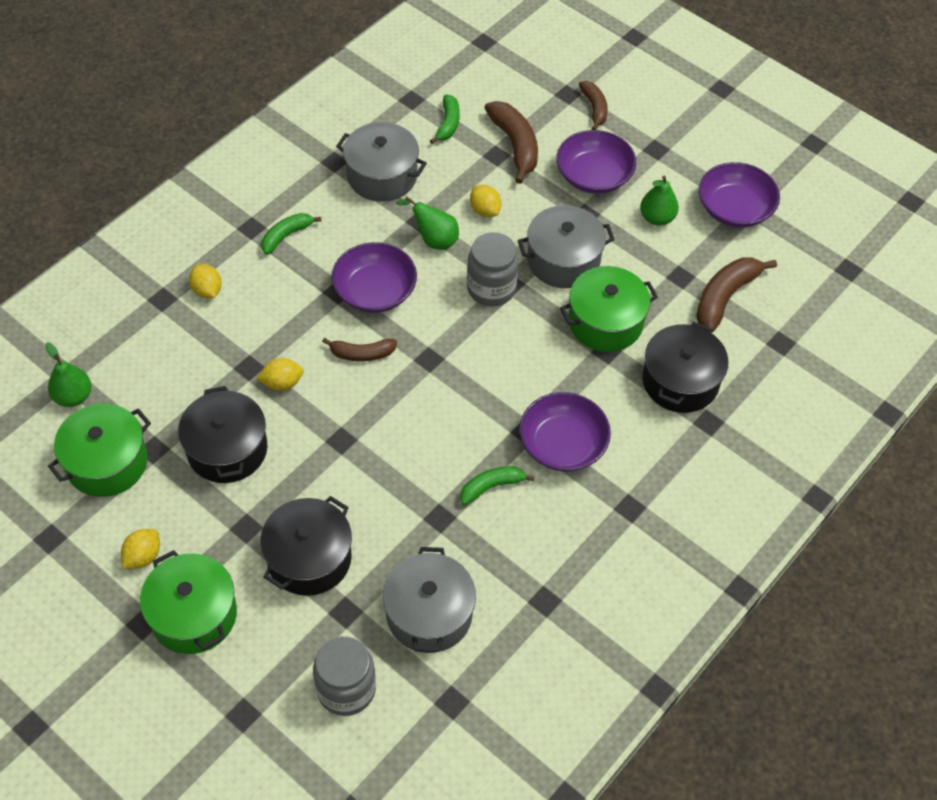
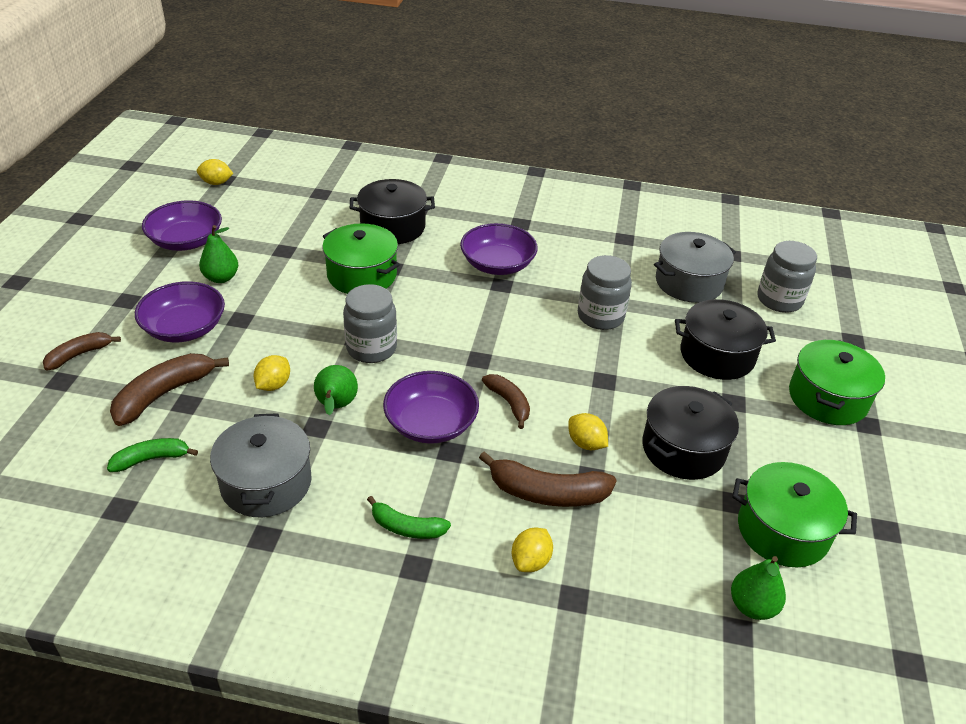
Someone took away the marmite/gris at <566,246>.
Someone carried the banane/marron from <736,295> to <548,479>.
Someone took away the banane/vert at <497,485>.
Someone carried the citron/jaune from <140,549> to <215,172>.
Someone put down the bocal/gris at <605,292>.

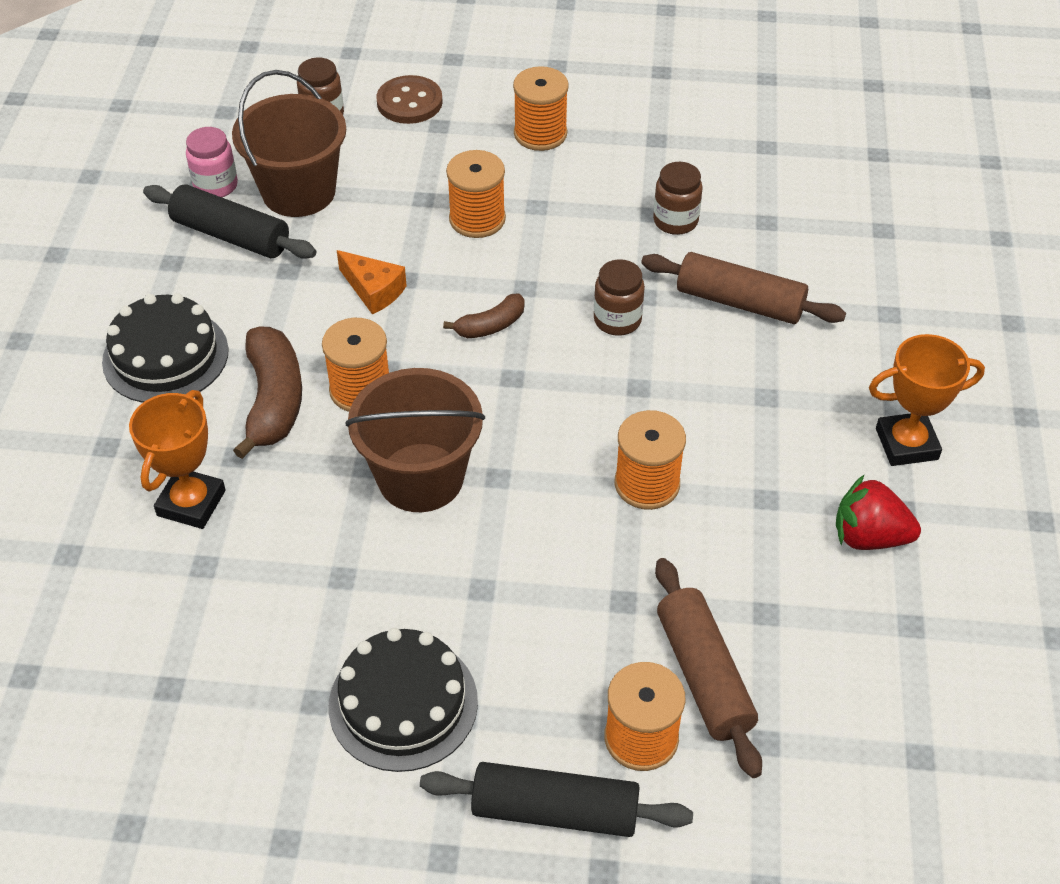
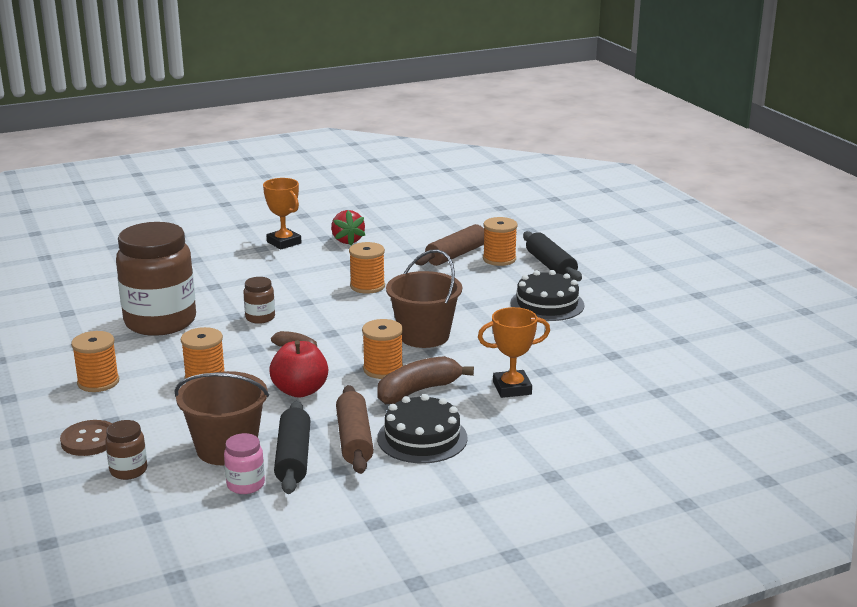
Someone scaled the bocal/marron at <677,198> by 2.39.
Someone swapped the fromage/orange at <372,282> for the pomme/rouge at <298,369>.
Someone carried the rouleau à pâtisserie/marron from <743,288> to <355,429>.

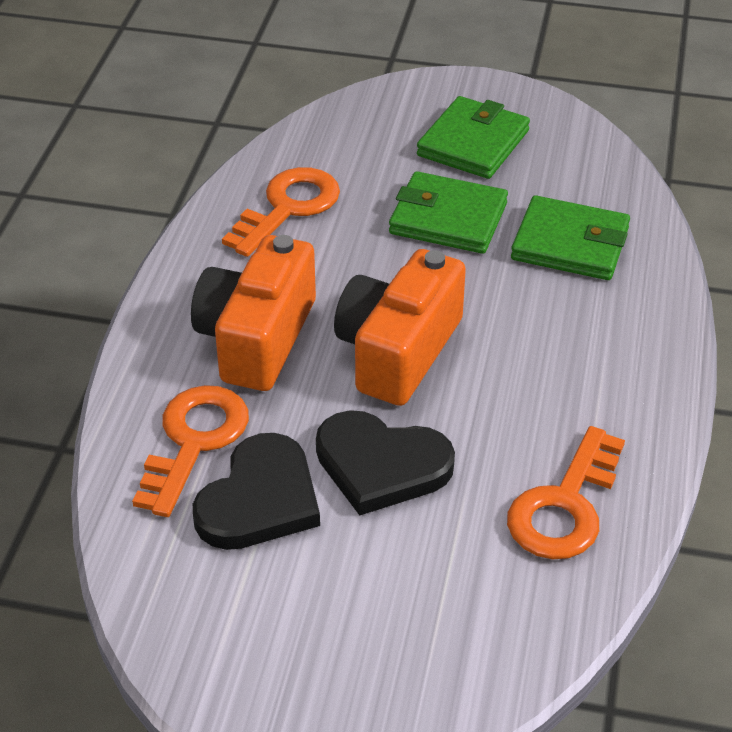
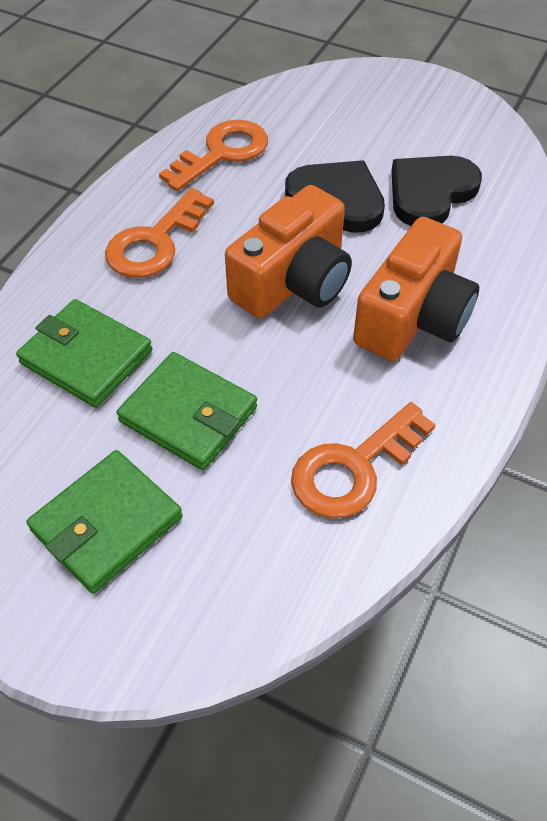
Someone carried the clé/orange from <190,451> to <159,233>.

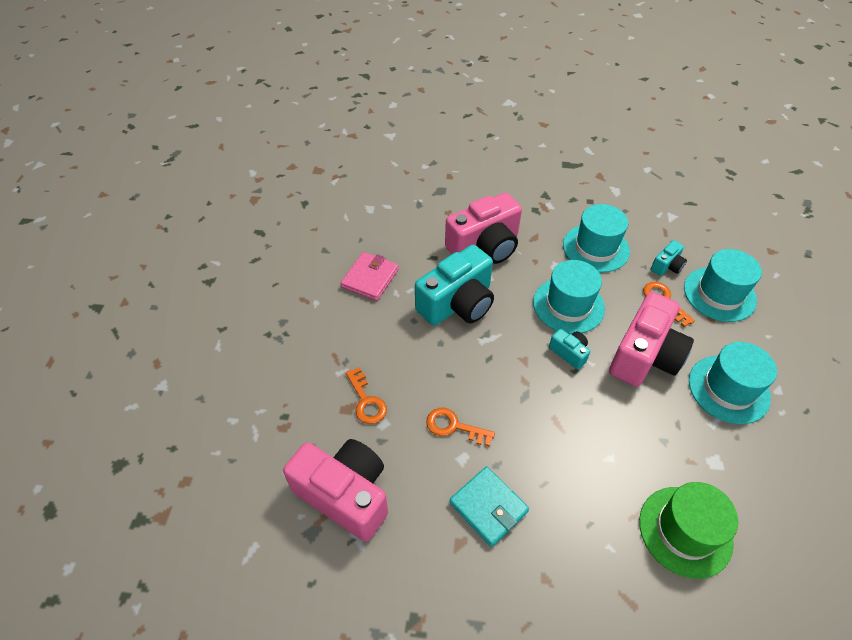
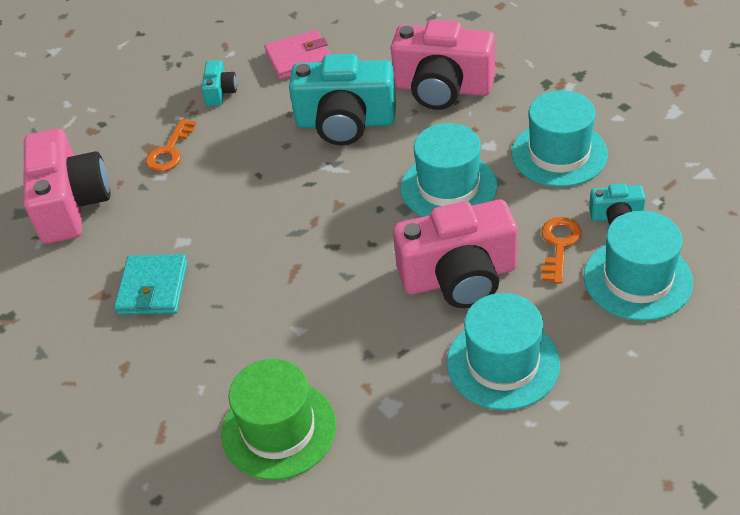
Someone carried the appareil photo/turquoise from <569,349> to <219,83>.
Someone took away the clé/orange at <460,427>.

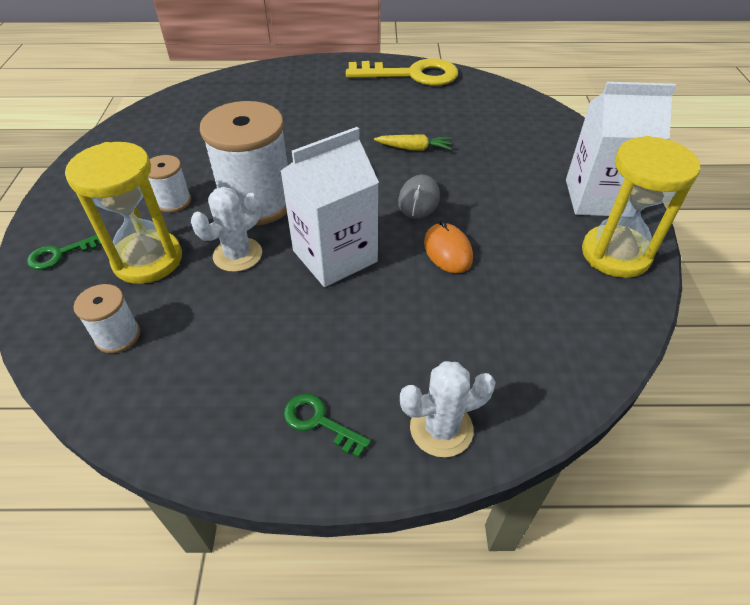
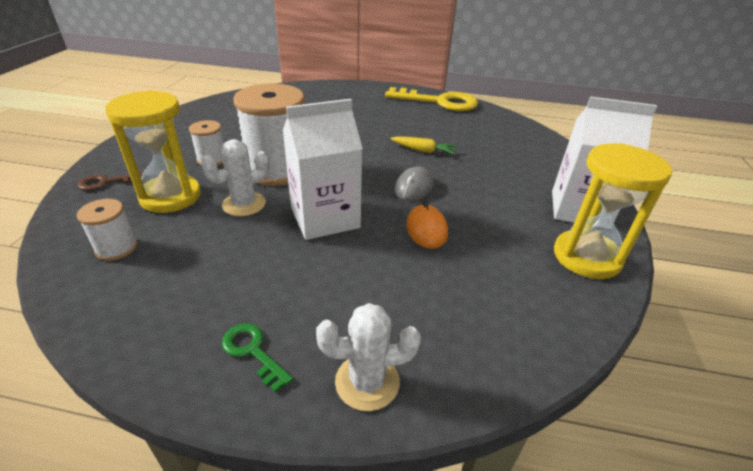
Someone repainted the clé/vert at <64,252>, which became the clé/marron at <110,181>.

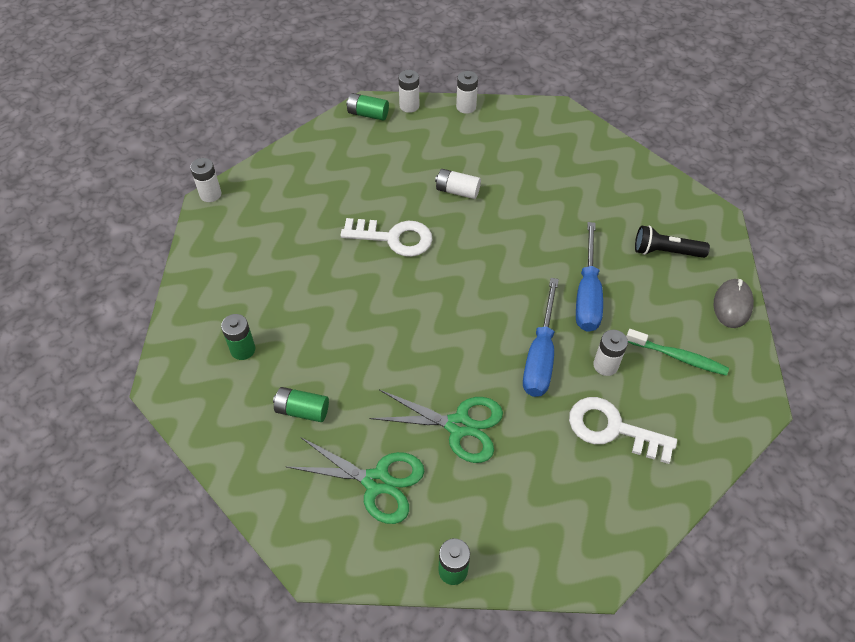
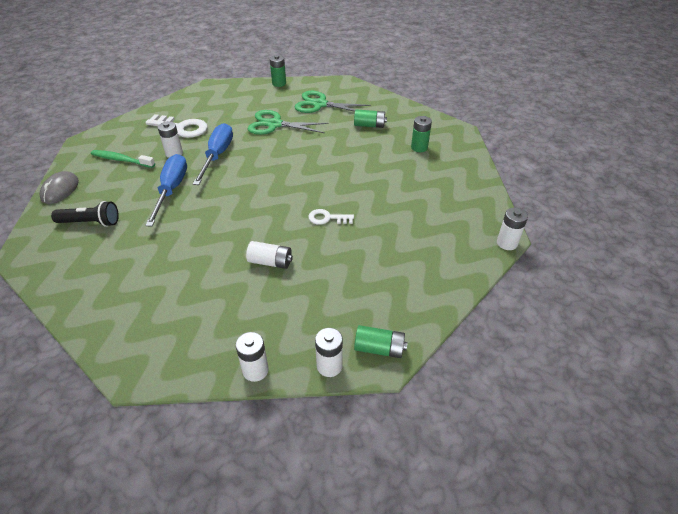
Someone scaled the clé/blanc at <386,237> by 0.57.

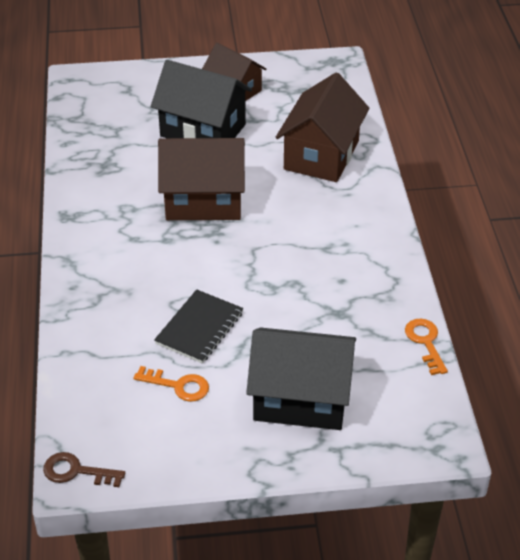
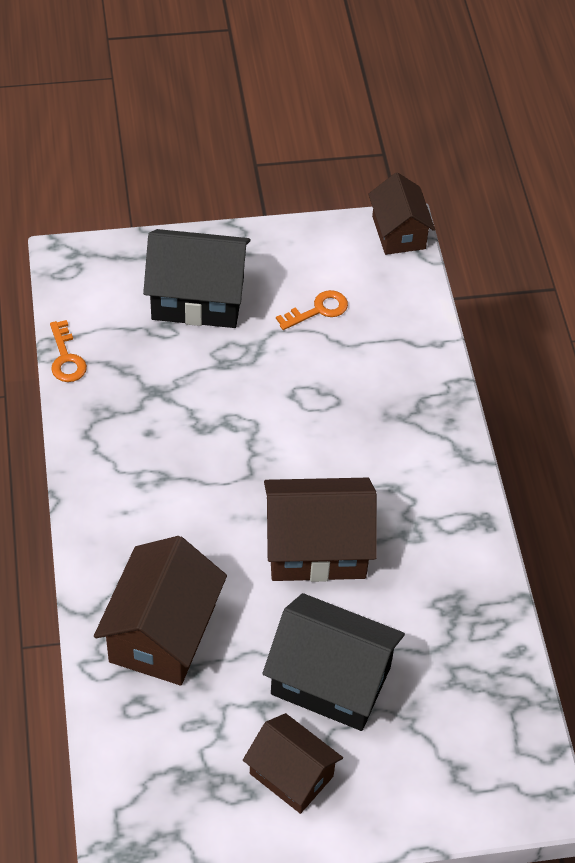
Someone took away the carnet/noir at <198,326>.
Someone rotated the clé/orange at <171,384> by 135 degrees clockwise.
Someone swapped the clé/marron at <84,469> for the maison/marron at <401,213>.

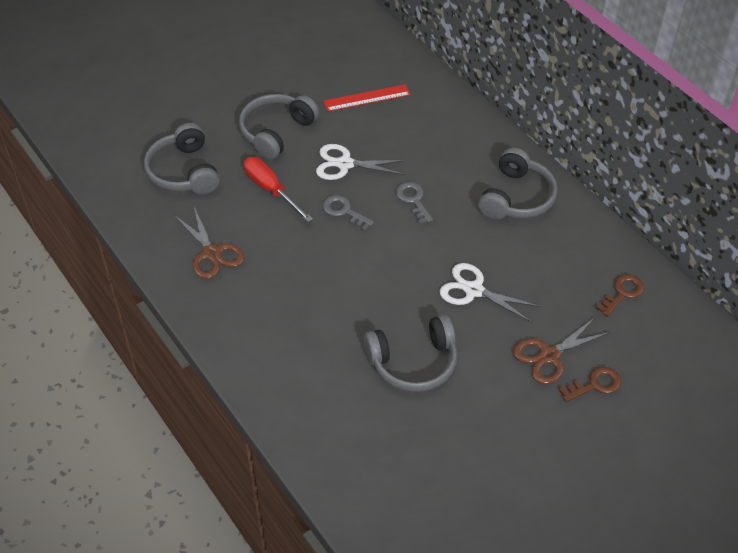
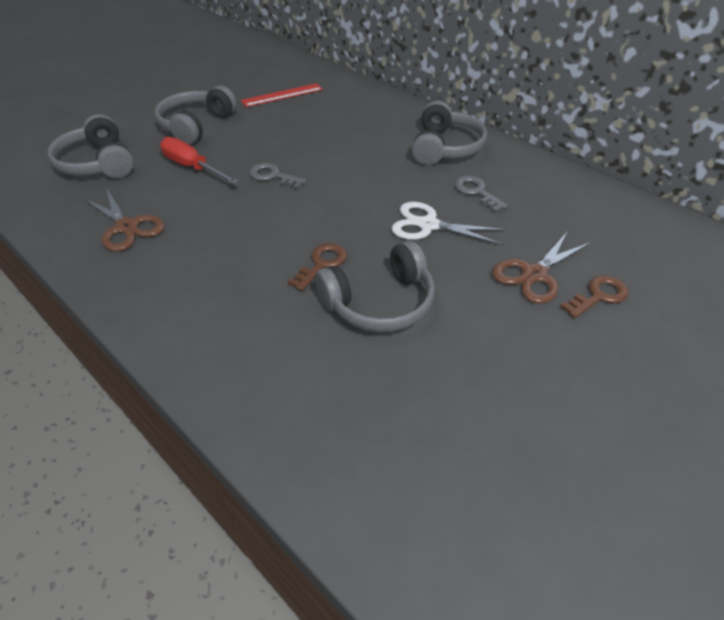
Someone took away the ciseaux/blanc at <361,162>.
Someone carried the clé/gris from <414,203> to <481,194>.
Someone carried the clé/marron from <620,295> to <317,267>.

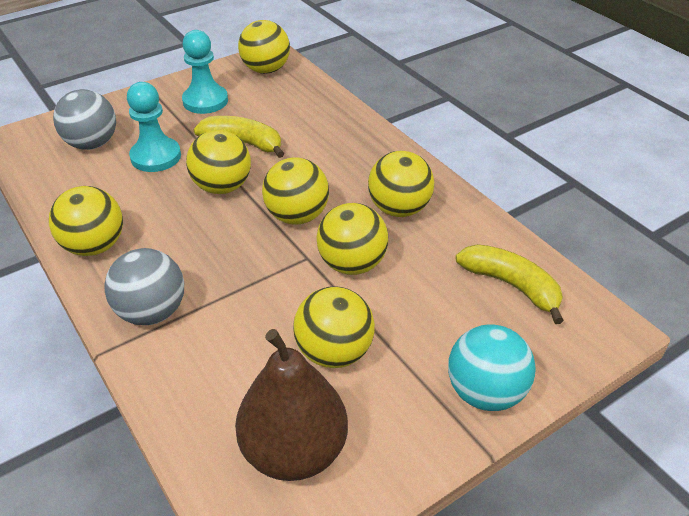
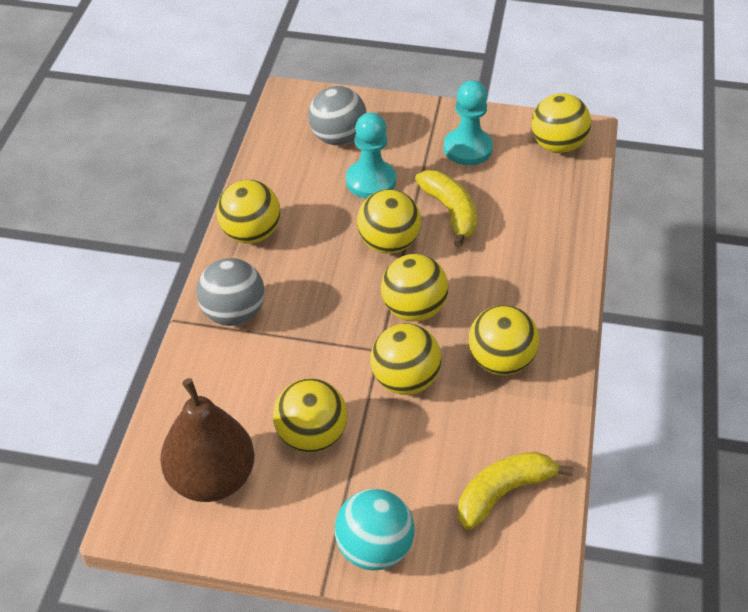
Someone rotated the banane/jaune at <509,284> by 120 degrees counterclockwise.

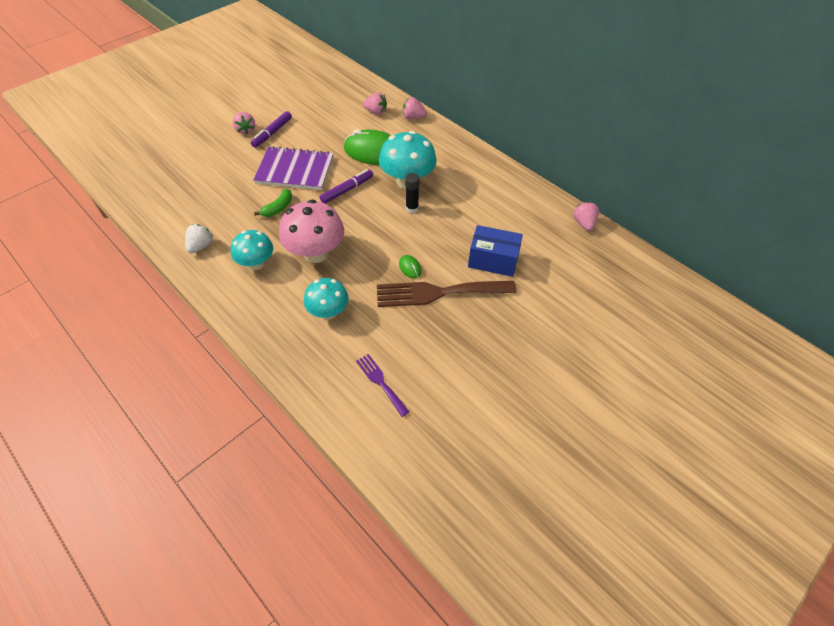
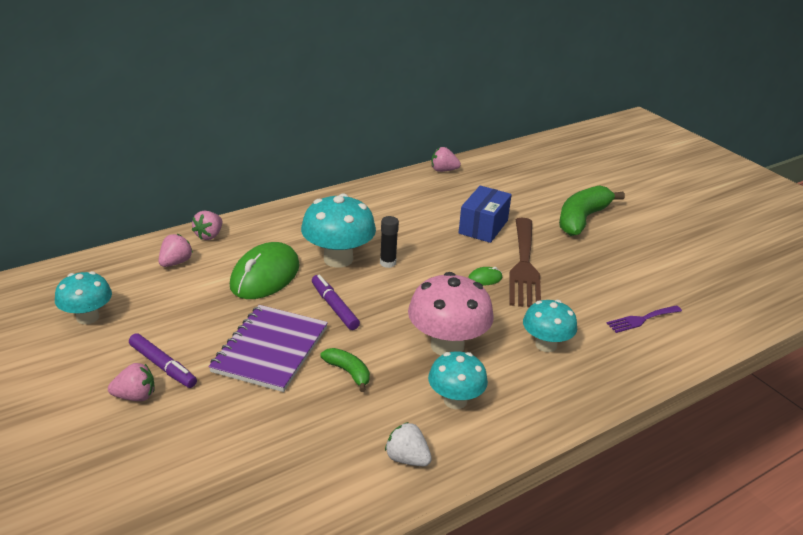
Someone put down the banane/vert at <592,210>.
Someone put down the champignon/turquoise at <83,297>.

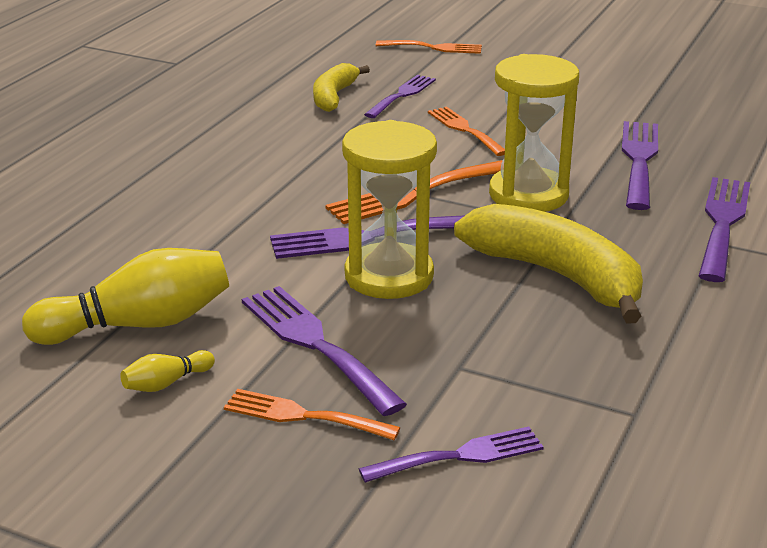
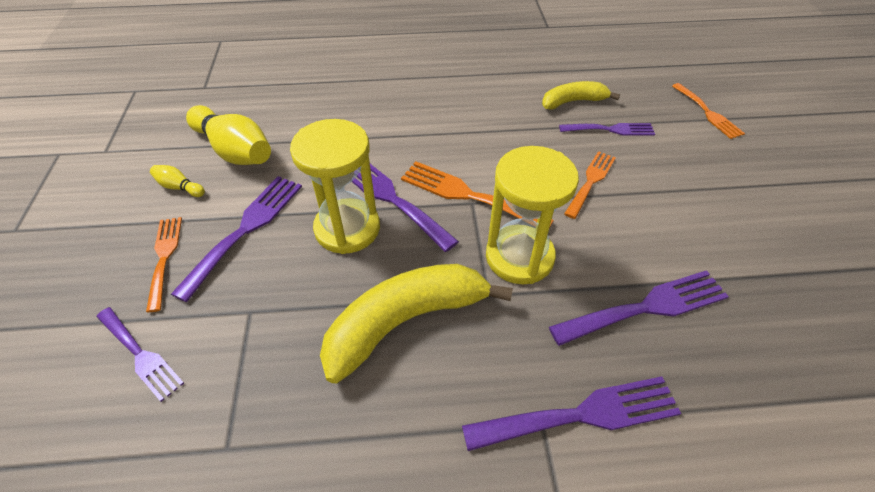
Someone rotated the banane/jaune at <548,263> by 135 degrees counterclockwise.

